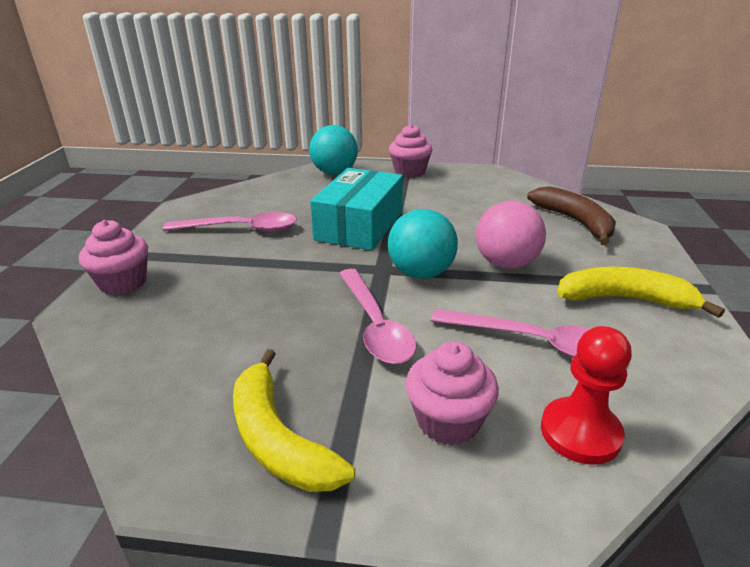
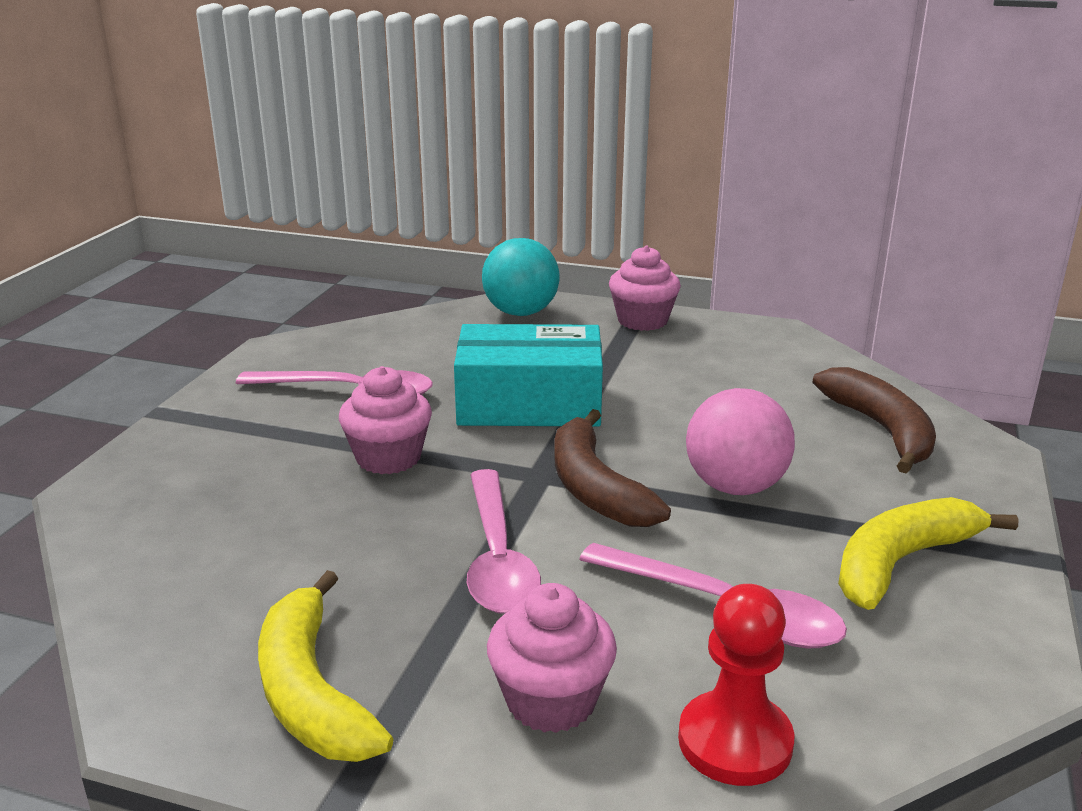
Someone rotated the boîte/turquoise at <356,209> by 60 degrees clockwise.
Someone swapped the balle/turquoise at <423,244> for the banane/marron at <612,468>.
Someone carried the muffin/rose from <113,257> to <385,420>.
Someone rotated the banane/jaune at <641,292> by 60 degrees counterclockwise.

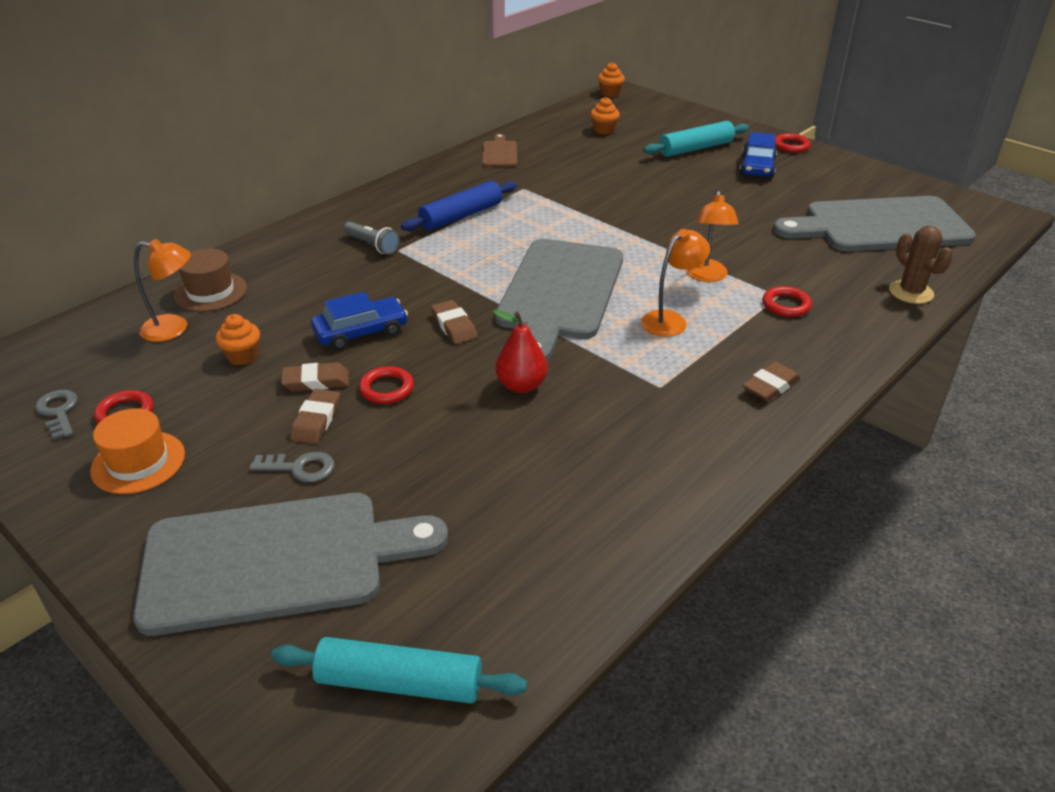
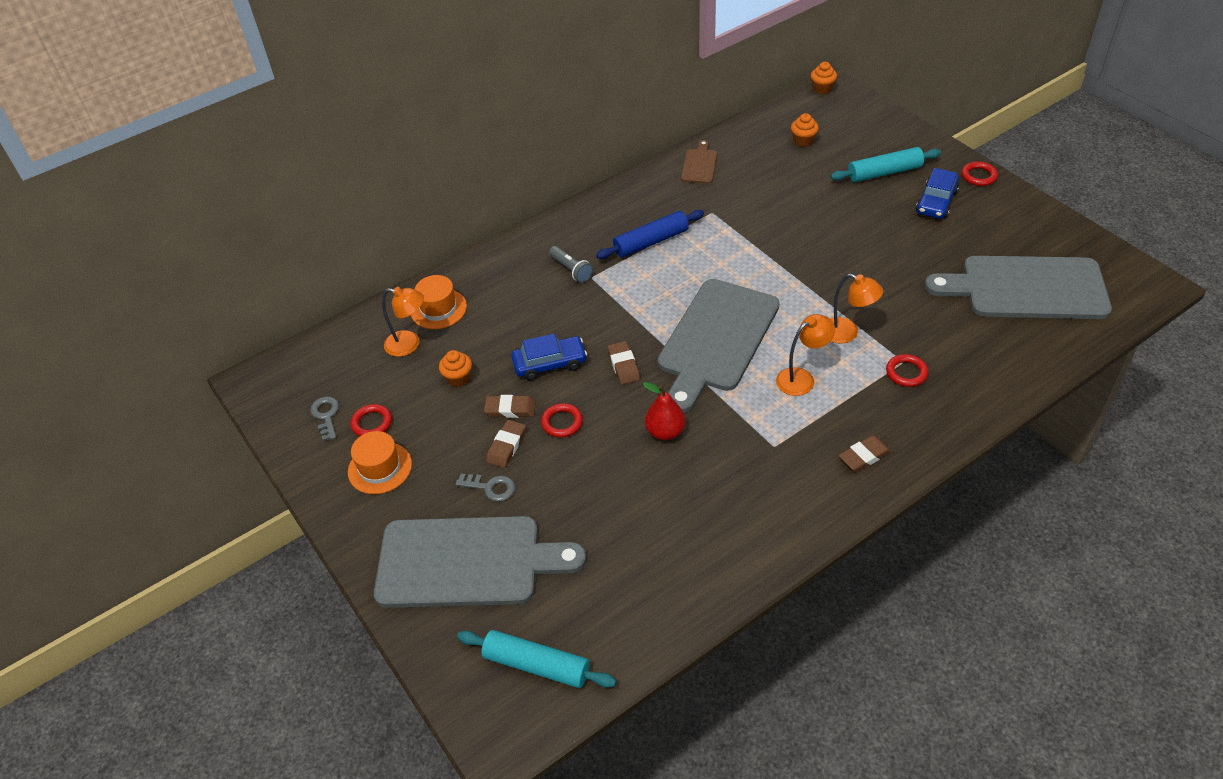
Someone rotated the lampe/orange at <712,236> by 75 degrees counterclockwise.
Someone took away the cactus/marron at <921,265>.
Someone repainted the chapeau/marron at <210,280>, which became the chapeau/orange at <439,302>.

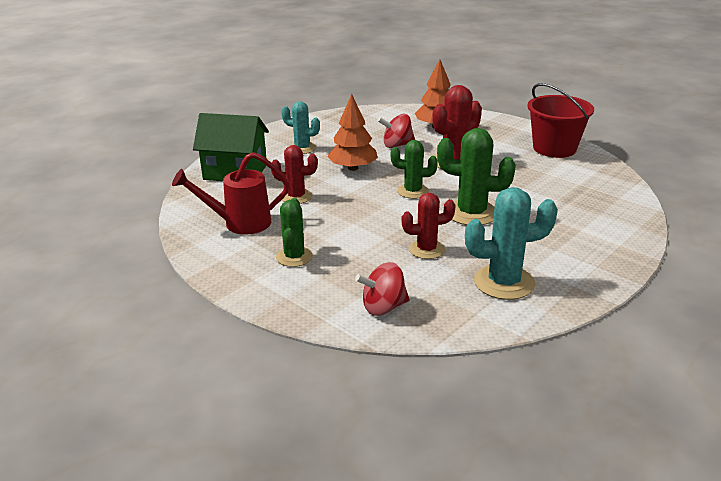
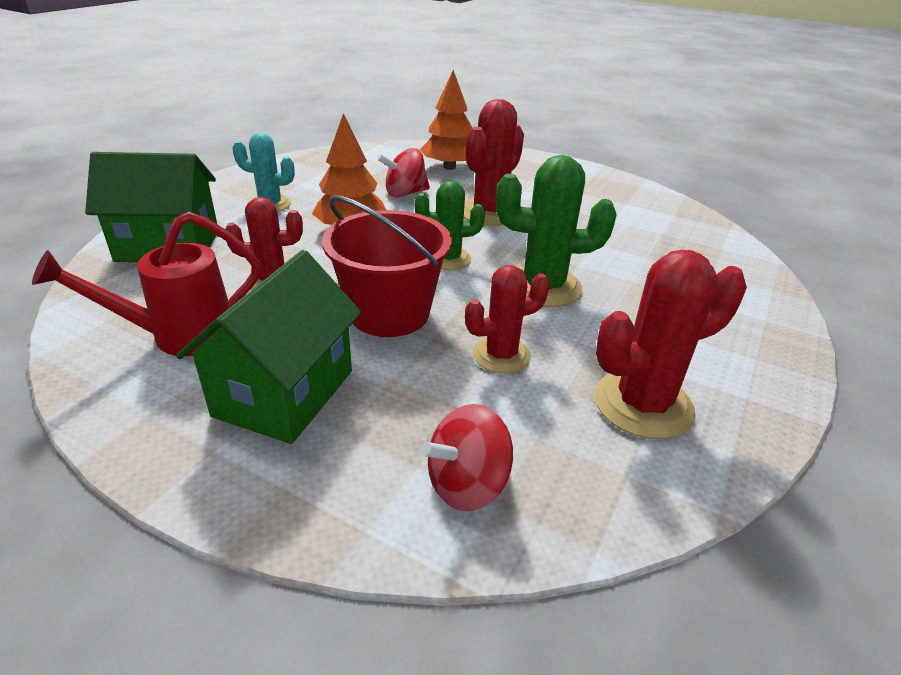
Someone carried the seau/rouge from <560,120> to <387,266>.
Someone repainted the cactus/turquoise at <511,243>, which became the cactus/rouge at <670,344>.
Someone swapped the cactus/vert at <294,232> for the maison/vert at <269,347>.

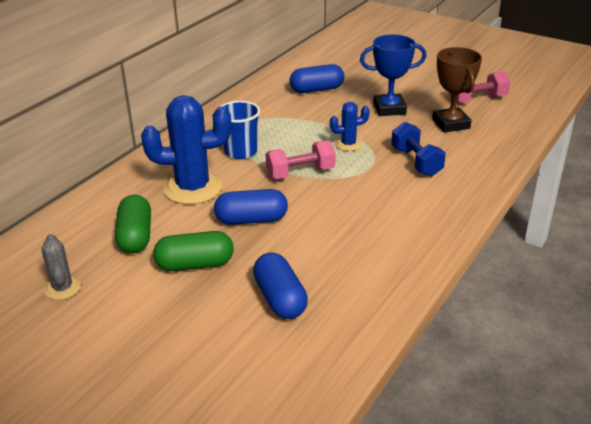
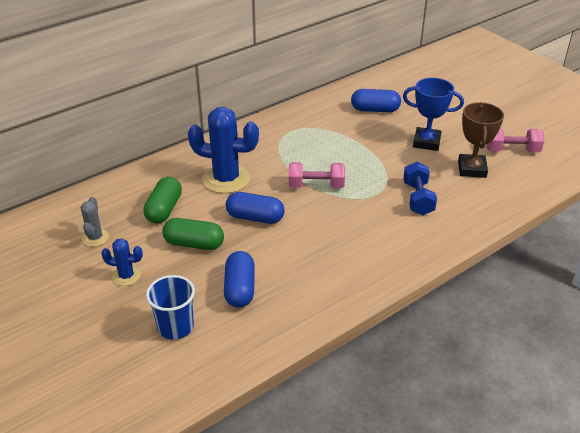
Someone carried the gobelet/bleu from <240,130> to <170,307>.
Someone carried the cactus/bleu from <350,126> to <122,262>.

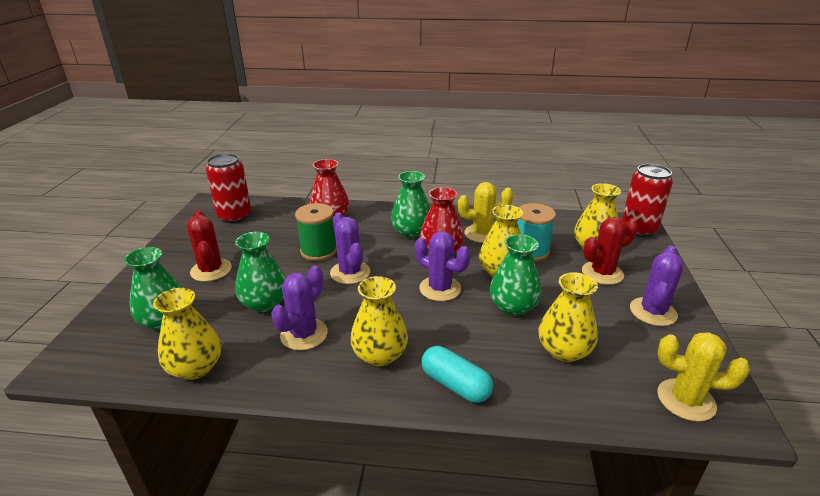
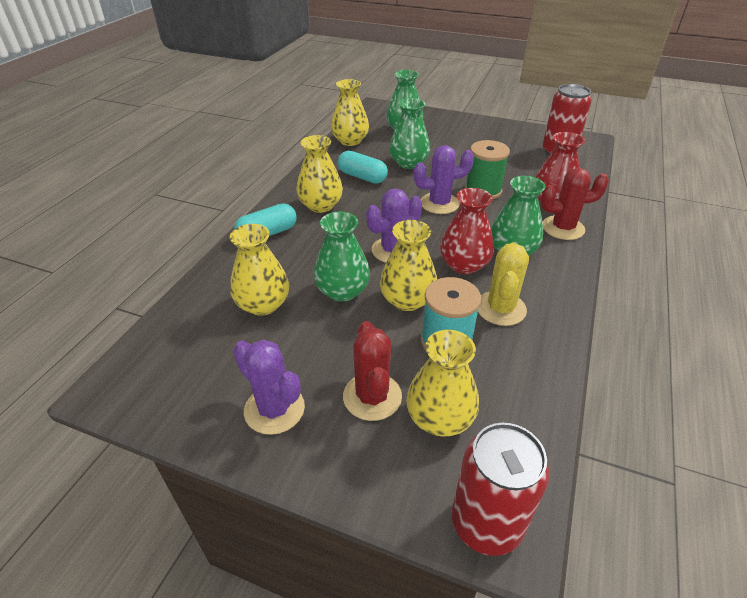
Someone carried the cactus/rouge from <209,246> to <575,204>.
Someone swapped the cactus/violet at <299,308> for the gélule/turquoise at <363,167>.
Someone took away the cactus/jaune at <703,377>.

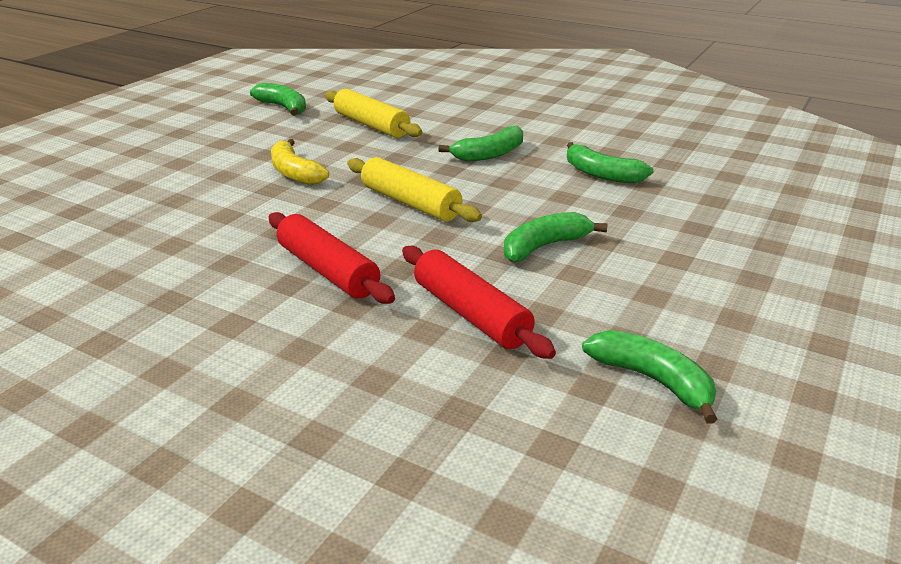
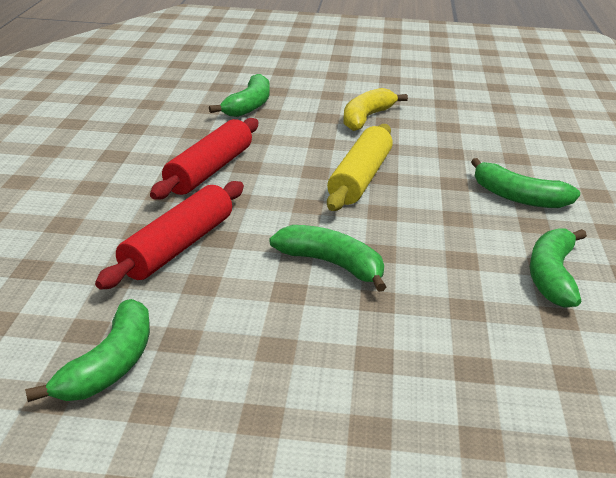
Someone carried the banane/vert from <278,99> to <239,95>.
Someone took away the rouleau à pâtisserie/jaune at <374,113>.

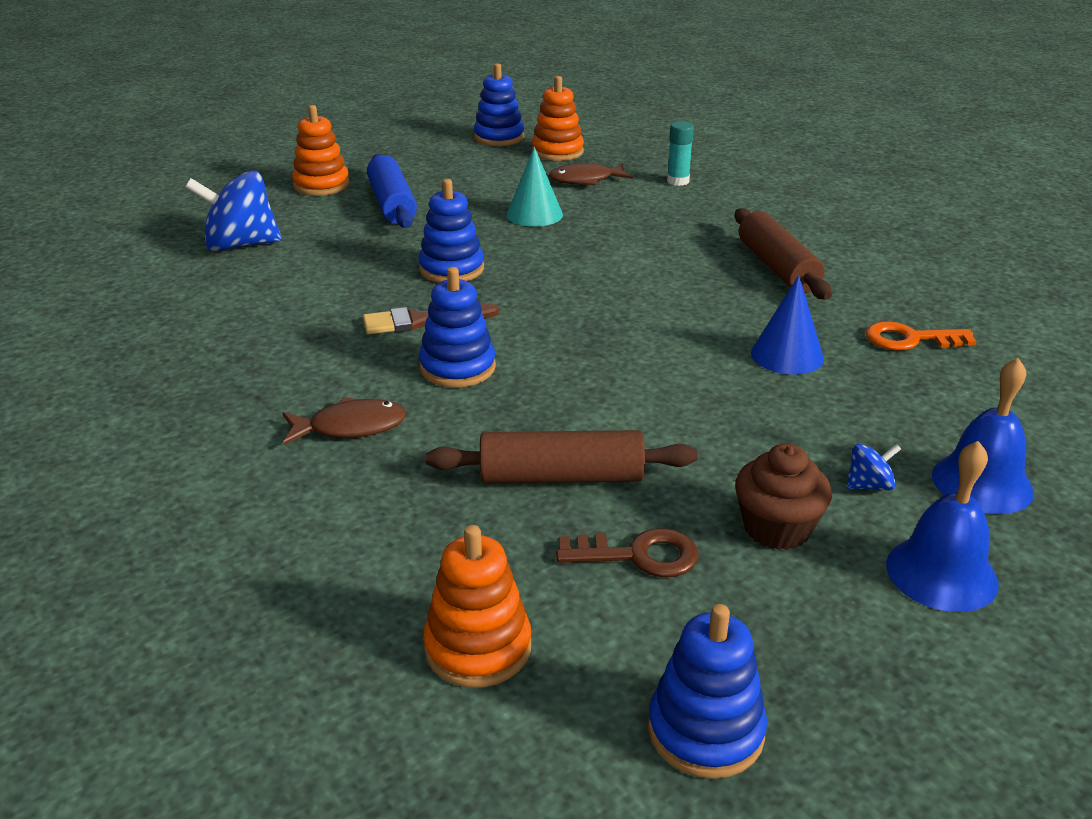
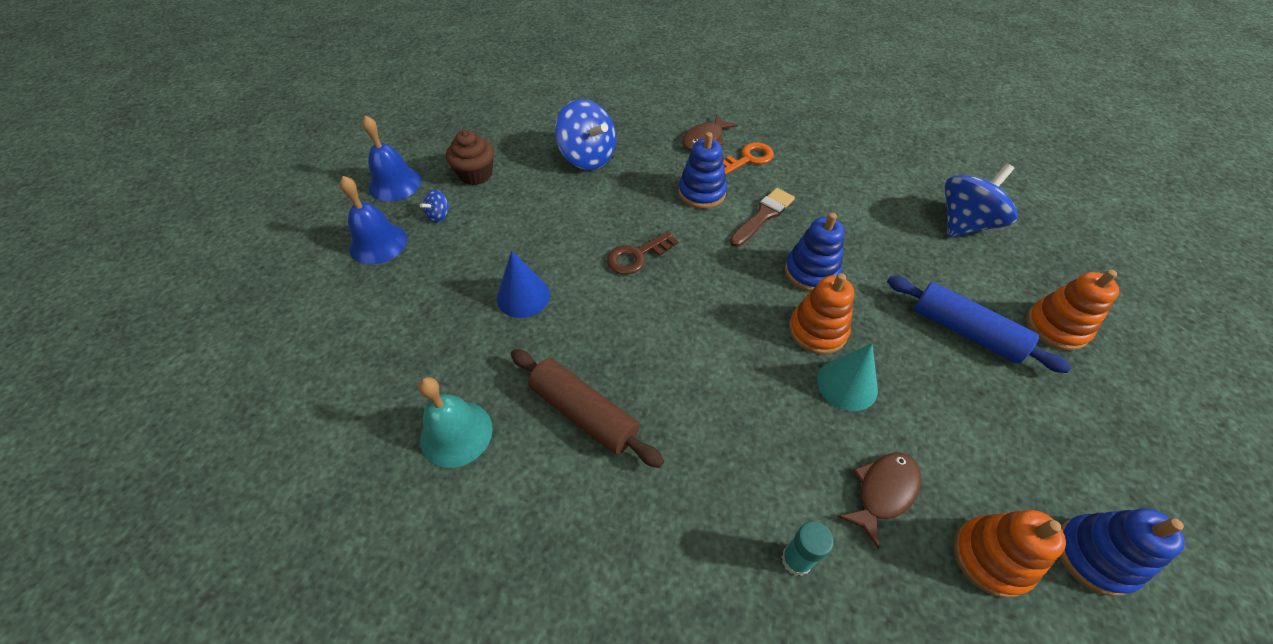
Someone carried the clé/orange from <921,336> to <748,158>.
Someone swapped the rouleau à pâtisserie/marron at <562,457> for the toupie/bleu at <585,134>.
Someone carried the jouet à empiler/orange from <477,606> to <821,313>.
Someone carried the clé/marron from <627,552> to <642,253>.
Someone took away the jouet à empiler/bleu at <707,691>.
Someone put down the cloche/turquoise at <455,422>.

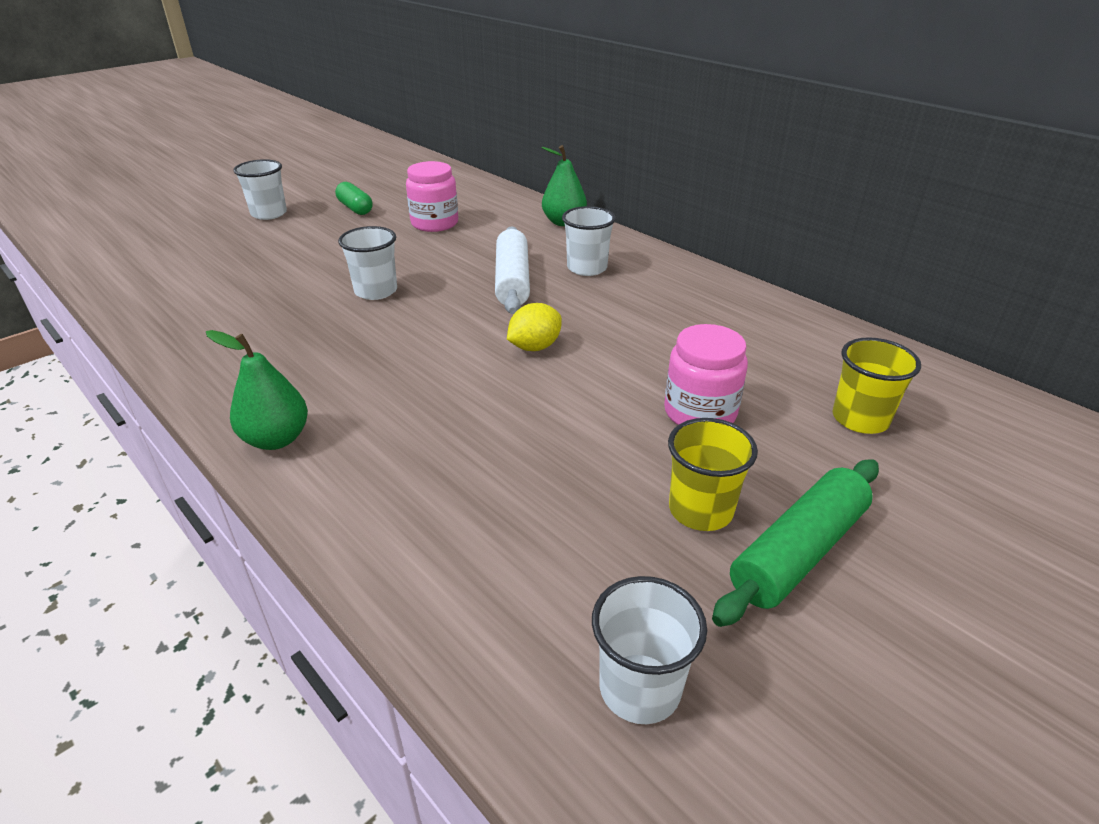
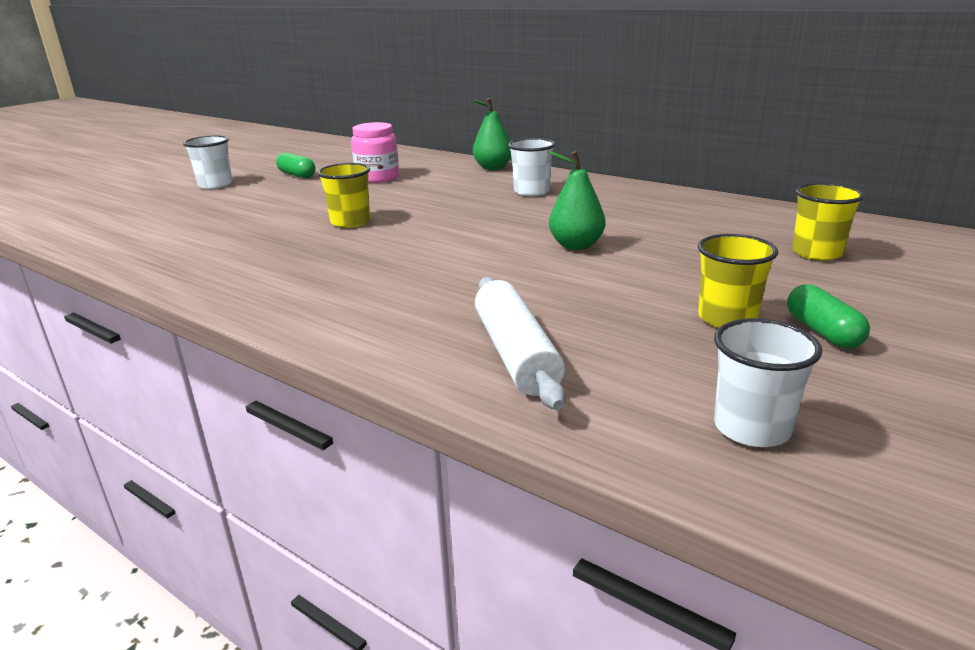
Someone repainted the gobelet/blanc at <367,263>, which became the gobelet/jaune at <343,195>.
Someone carried the rouleau à pâtisserie/blanc from <512,270> to <520,343>.
Someone took away the citron/jaune at <534,327>.
Someone took away the bocal/rose at <706,374>.
Someone carried the poire/vert from <257,390> to <577,200>.
Someone swapped the rouleau à pâtisserie/vert at <795,543> for the gélule/vert at <828,316>.

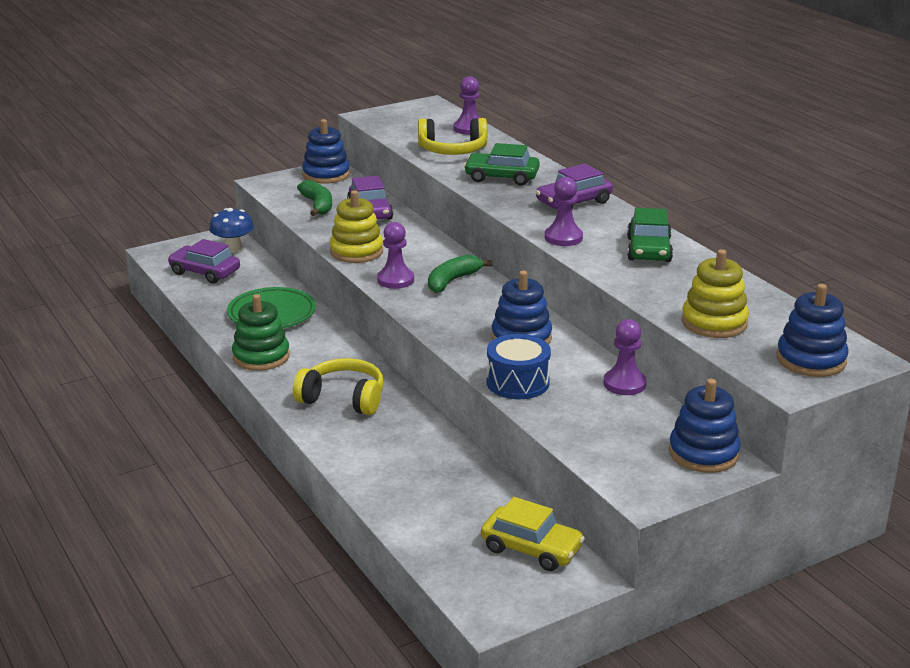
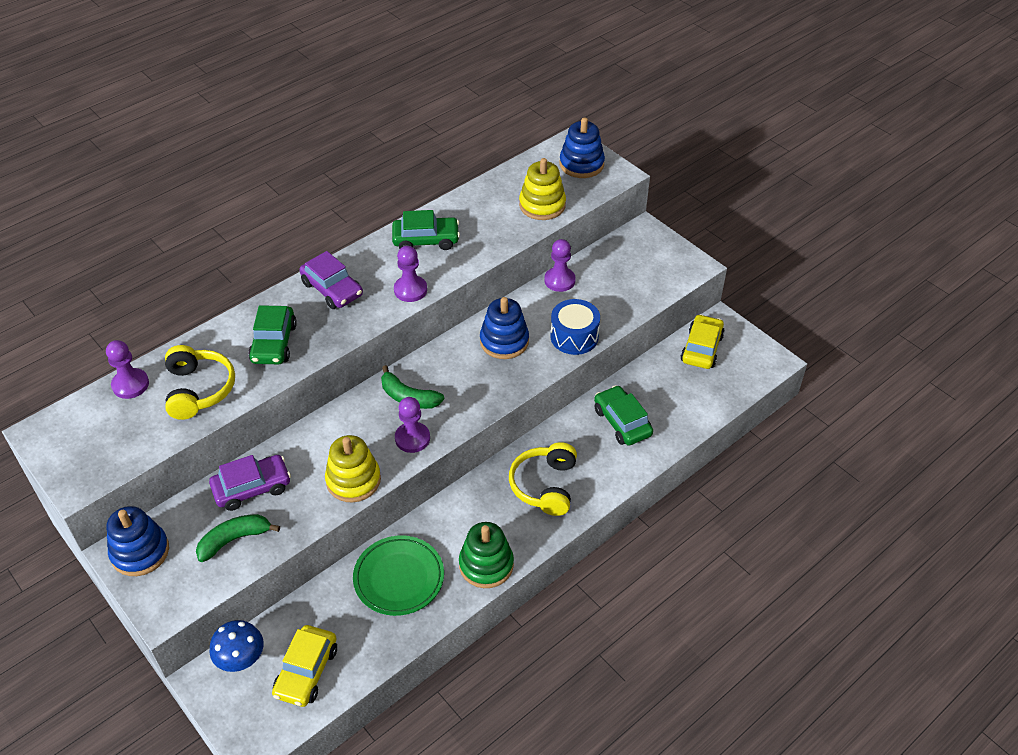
Someone repainted the voiture/violet at <204,261>, which became the voiture/jaune at <304,666>.
Someone took away the jouet à empiler/bleu at <705,426>.
Someone put down the voiture/vert at <623,415>.

